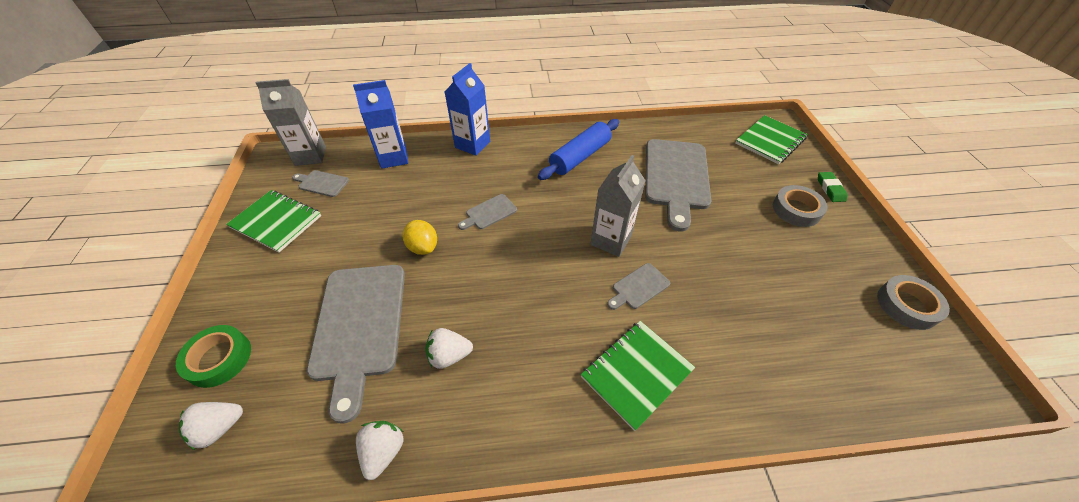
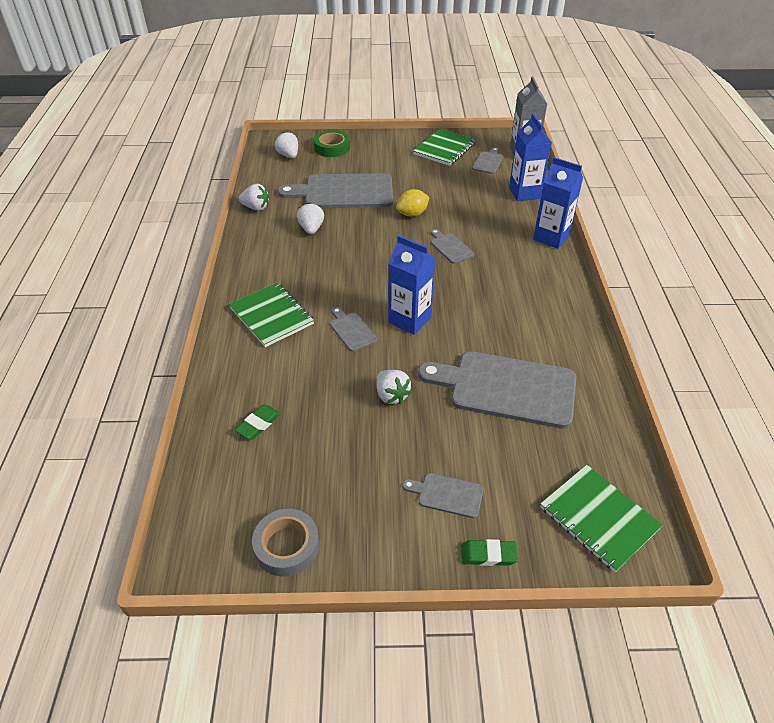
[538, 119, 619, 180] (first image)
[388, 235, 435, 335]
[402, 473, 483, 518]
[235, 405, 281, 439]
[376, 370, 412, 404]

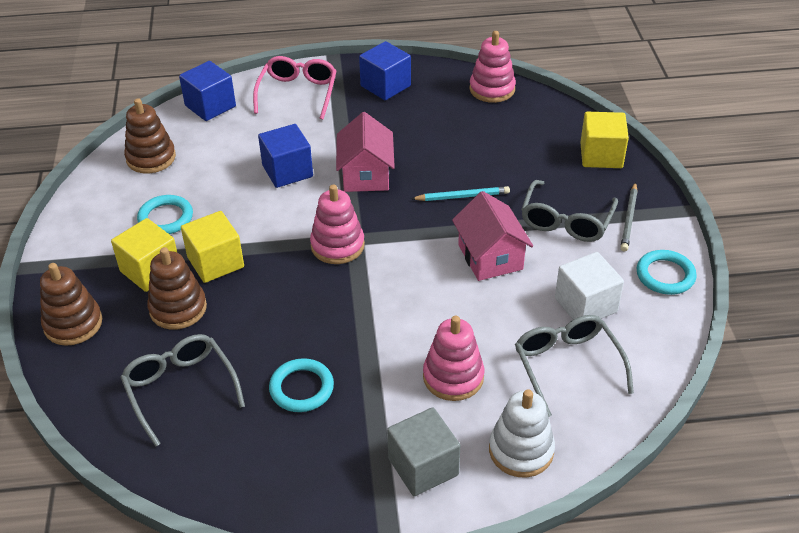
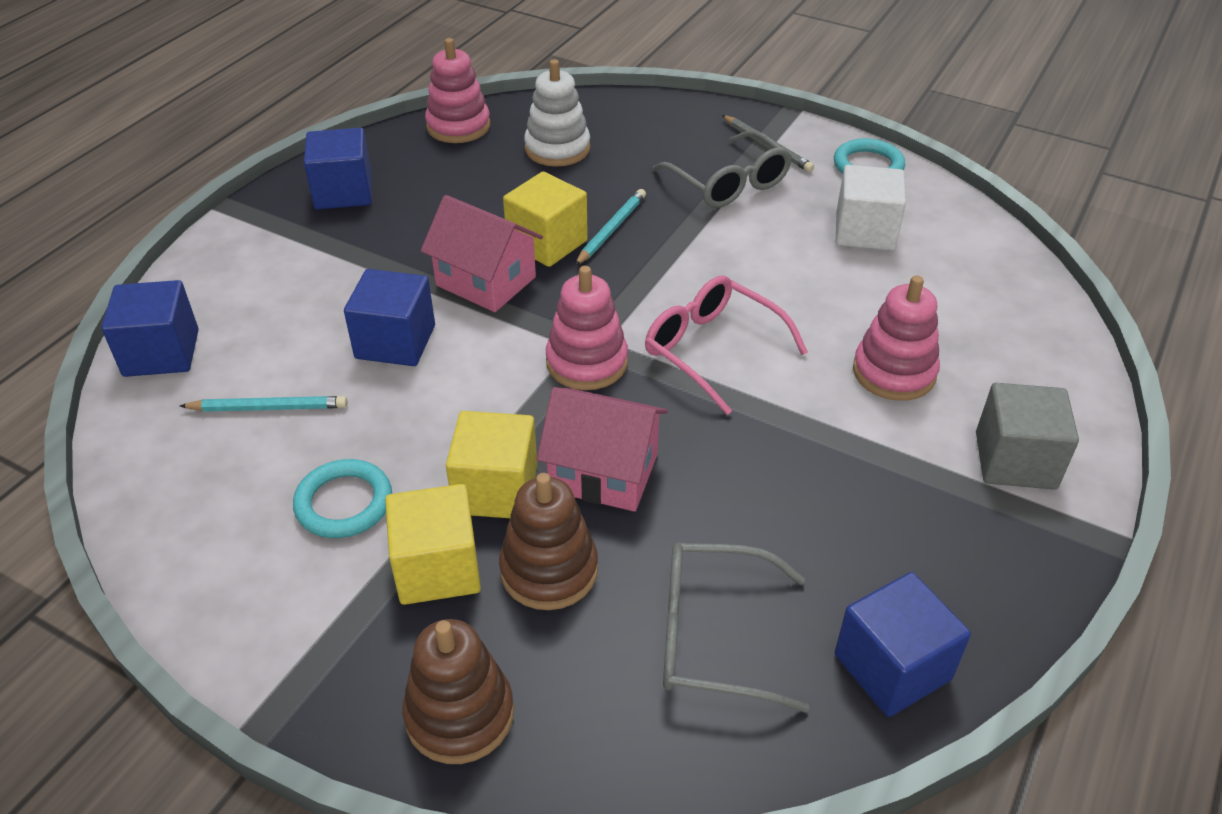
[124, 98, 176, 174] (first image)
[645, 275, 808, 415]
[269, 358, 334, 412] (first image)
[537, 387, 668, 512]
[524, 59, 590, 167]
[515, 315, 634, 417] (first image)
[503, 172, 588, 267]
[180, 396, 347, 412]
[835, 572, 971, 717]

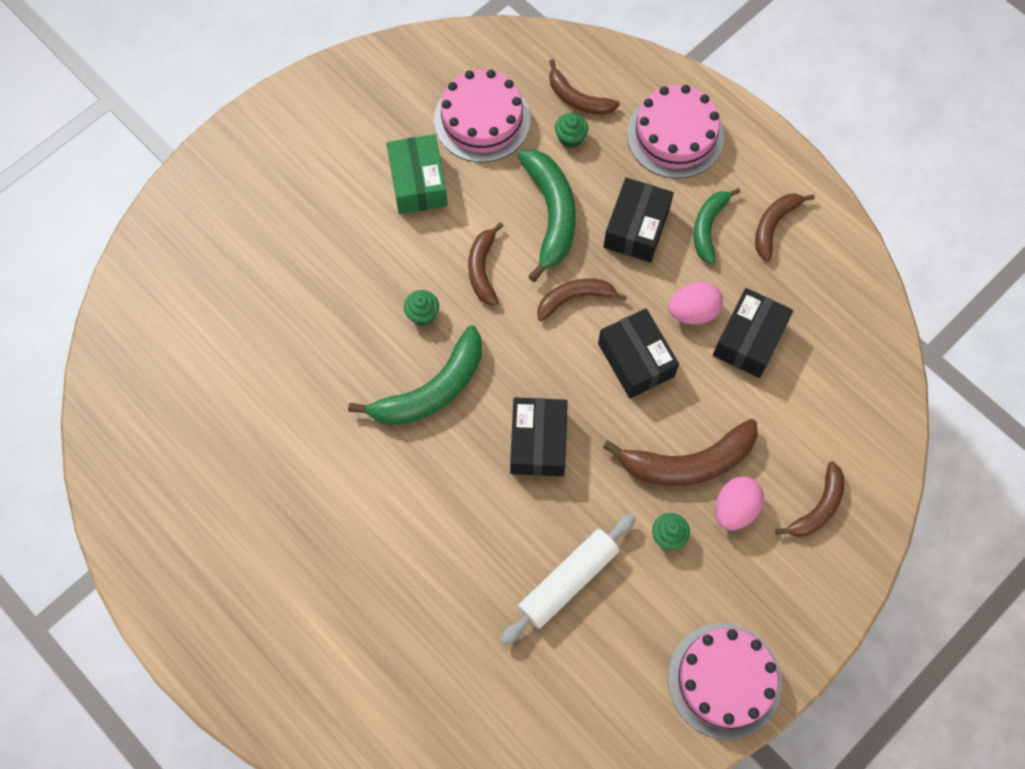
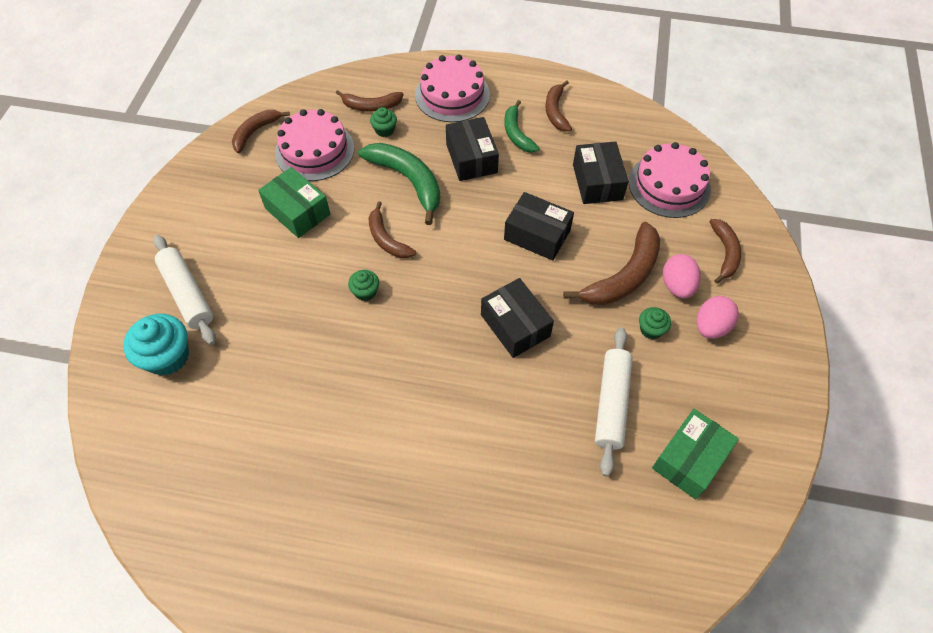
[348, 325, 482, 425] (first image)
[232, 110, 290, 153]
[697, 296, 739, 339]
[629, 142, 711, 218]
[123, 314, 189, 376]
[153, 235, 216, 345]
[652, 409, 739, 499]

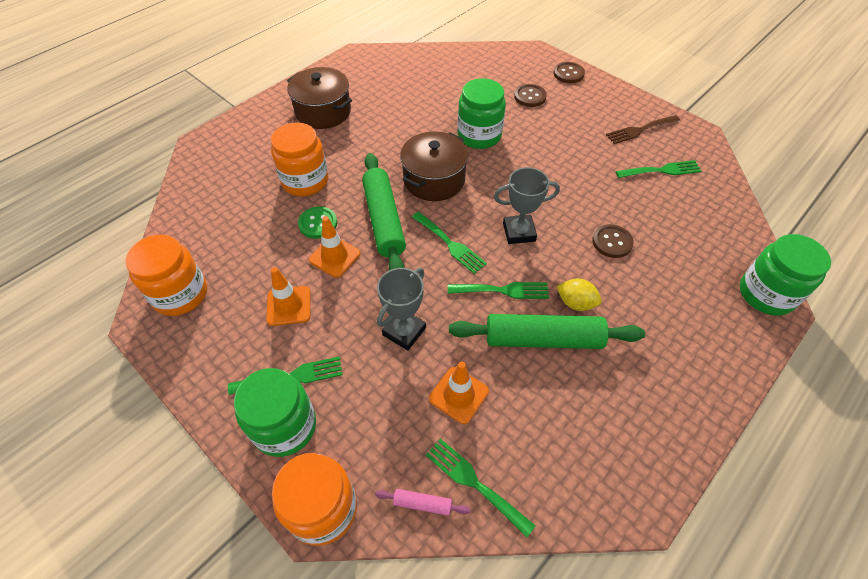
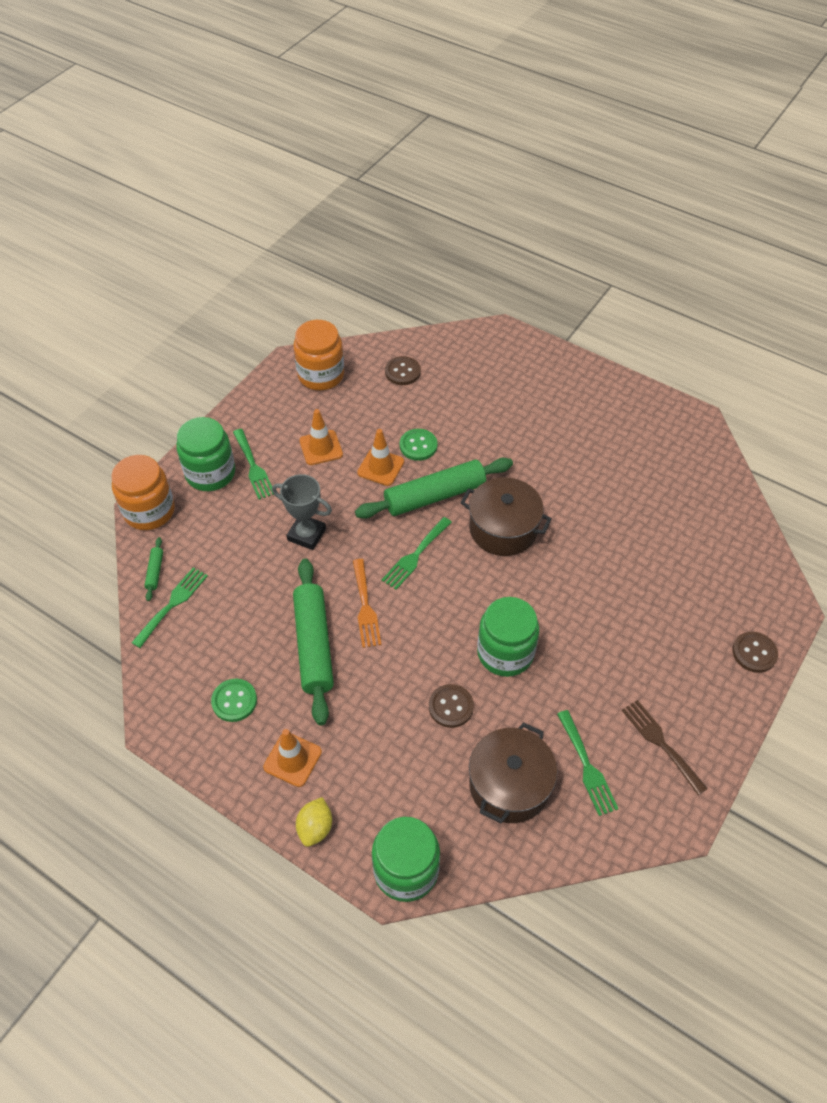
[271, 122, 328, 196] (first image)
[469, 722, 557, 823]
[144, 537, 163, 601]
[263, 729, 322, 787]
[353, 559, 381, 648]
[477, 597, 539, 677]
[494, 167, 560, 244] (first image)
[385, 356, 421, 385]
[296, 797, 332, 847]
[211, 679, 257, 722]

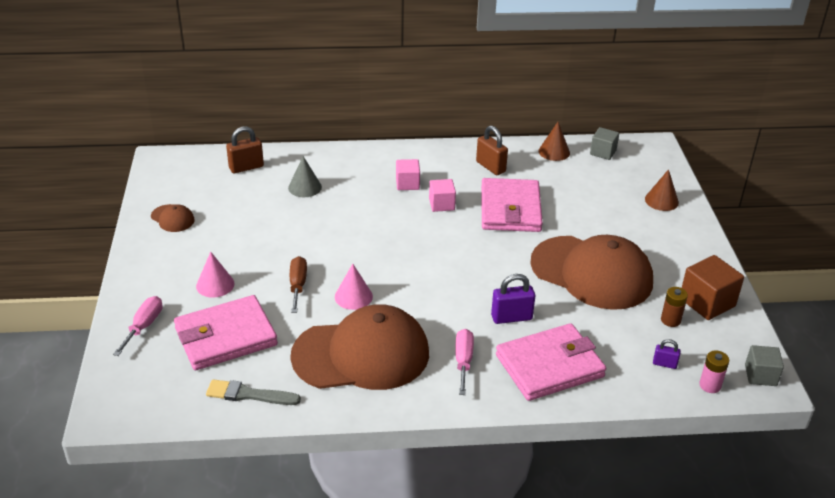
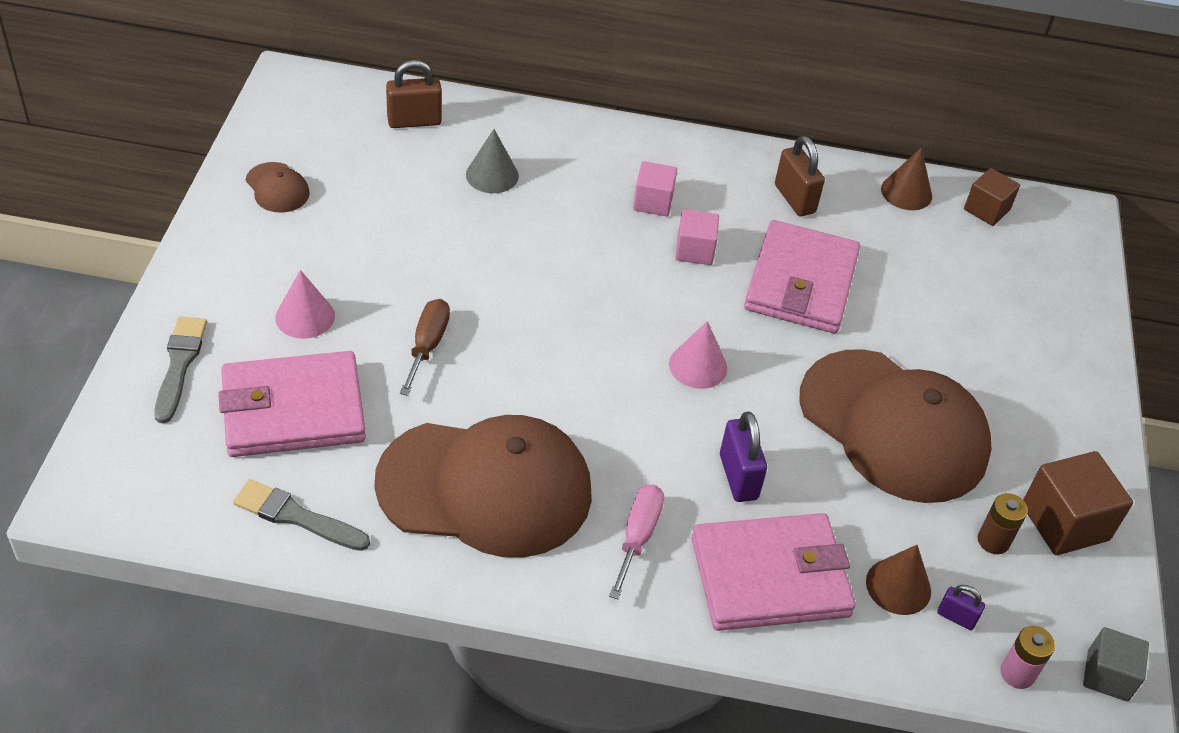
[154, 316, 207, 423]
[669, 321, 727, 389]
[720, 411, 767, 502]
[964, 168, 1020, 226]
[866, 545, 931, 615]

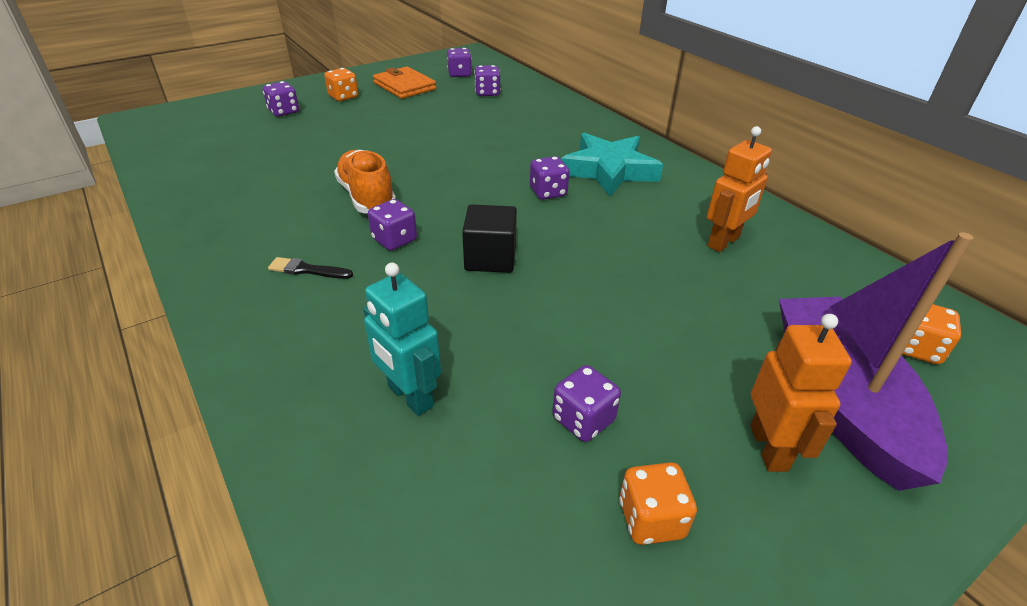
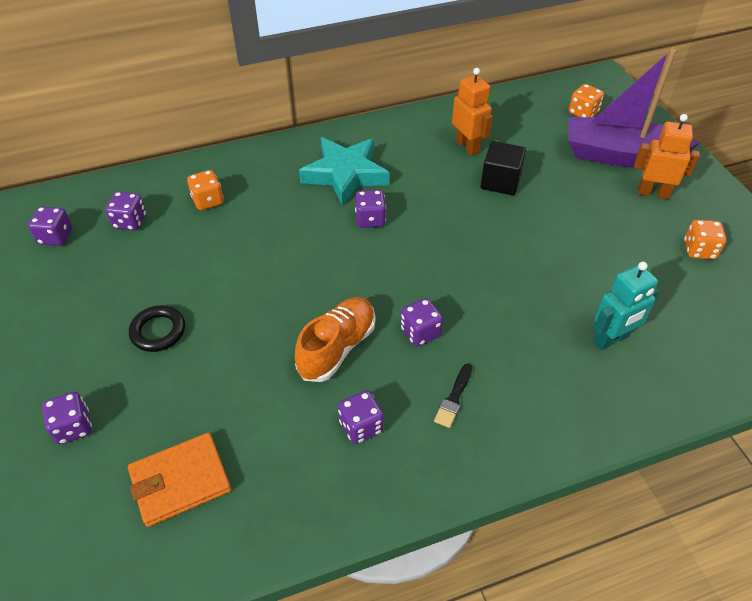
[187, 170, 224, 210]
[295, 297, 375, 382]
[128, 432, 231, 527]
[480, 141, 526, 195]
[338, 390, 384, 444]
[129, 305, 185, 352]

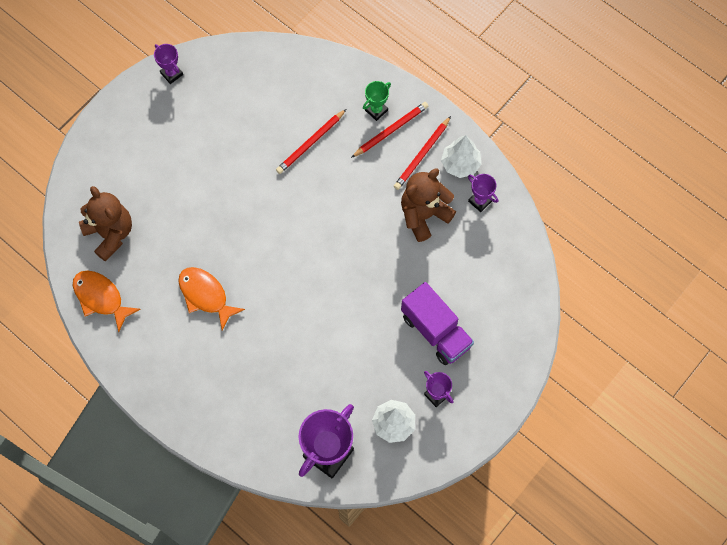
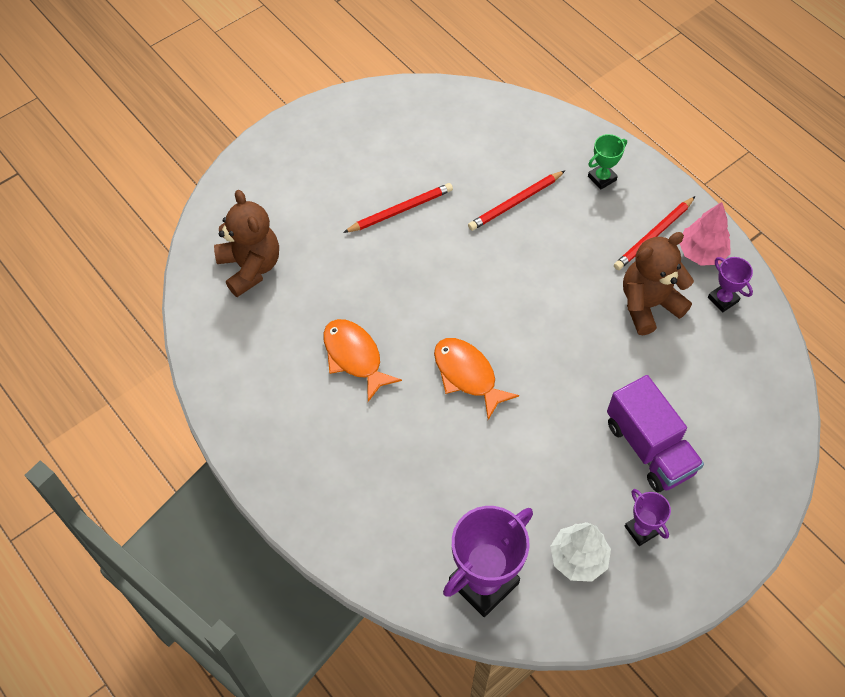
[434, 338, 519, 420]
[154, 44, 183, 84] (first image)
[343, 183, 453, 233]
[679, 202, 731, 266]

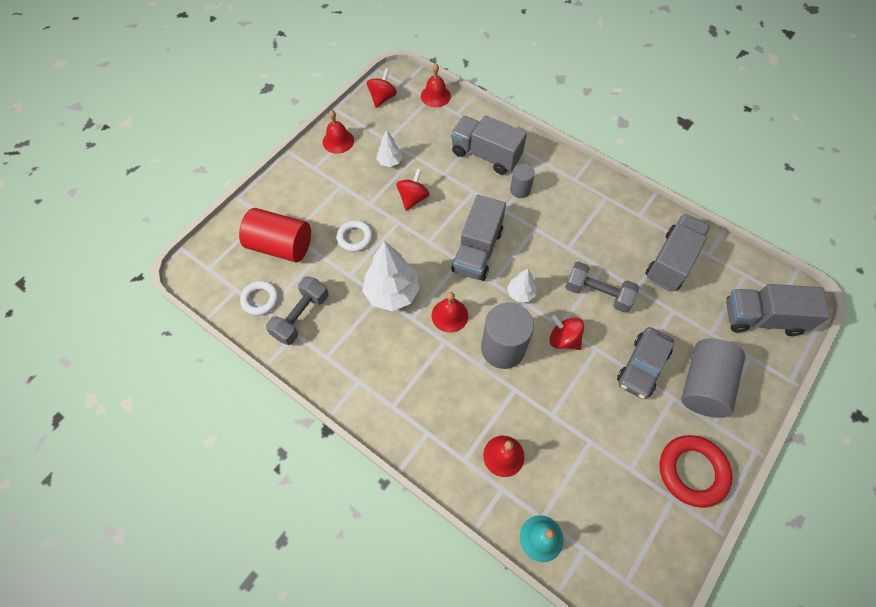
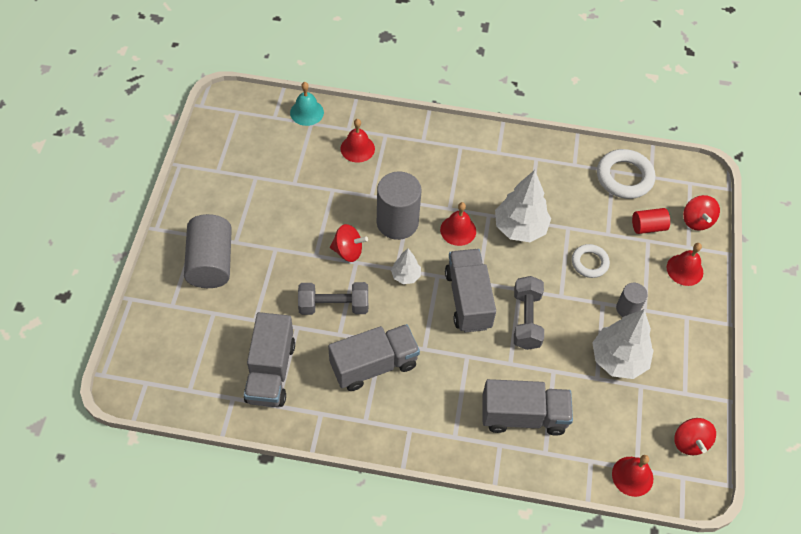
[632, 208, 670, 234]
[597, 149, 655, 199]
[514, 276, 544, 350]
[667, 243, 703, 286]
[592, 309, 654, 379]
[683, 195, 720, 231]
[616, 283, 648, 317]
[617, 327, 674, 399] (first image)
[660, 435, 733, 508] (first image)
[328, 324, 420, 391]

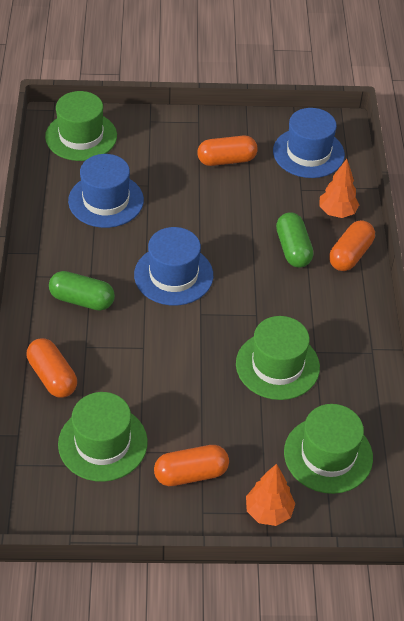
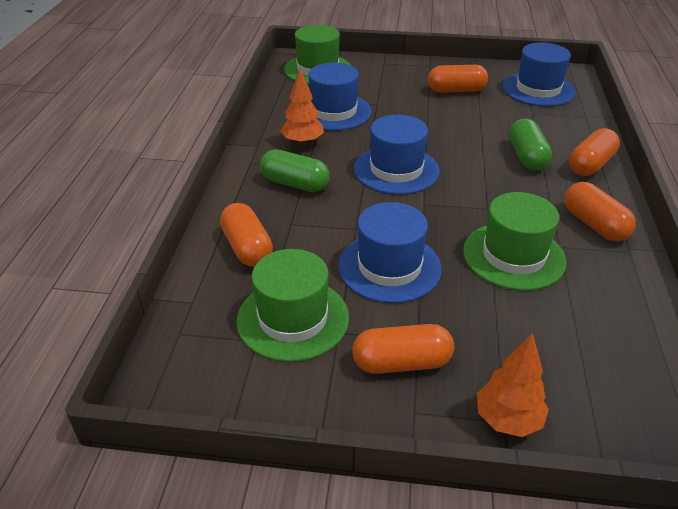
[284, 404, 373, 494] (first image)
[280, 69, 324, 146]
[338, 202, 442, 303]
[564, 182, 636, 241]

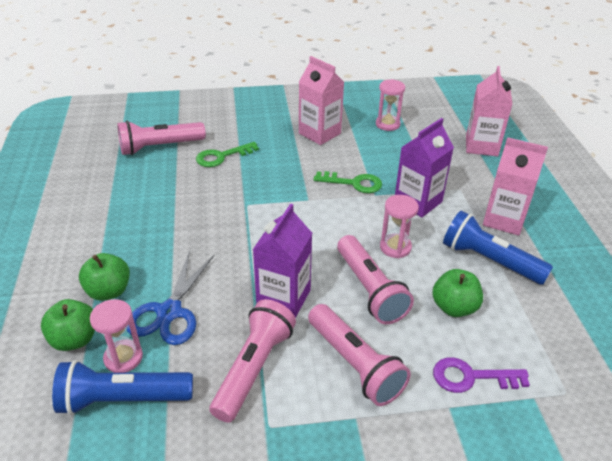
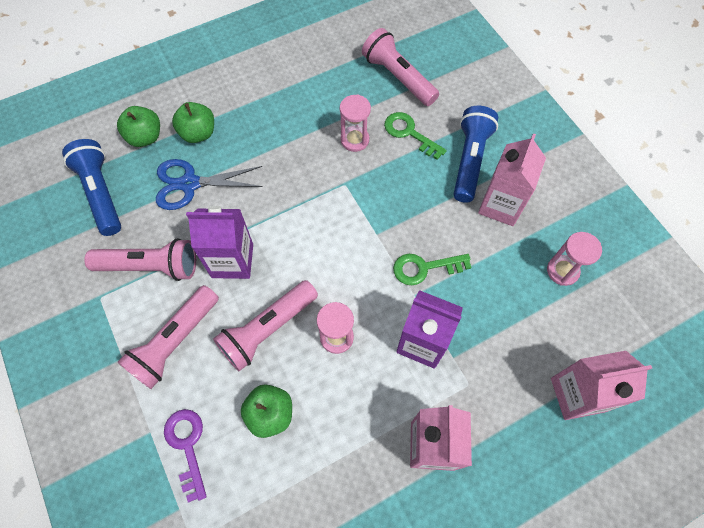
[340, 95, 371, 152]
[393, 254, 472, 285]
[453, 106, 498, 203]

